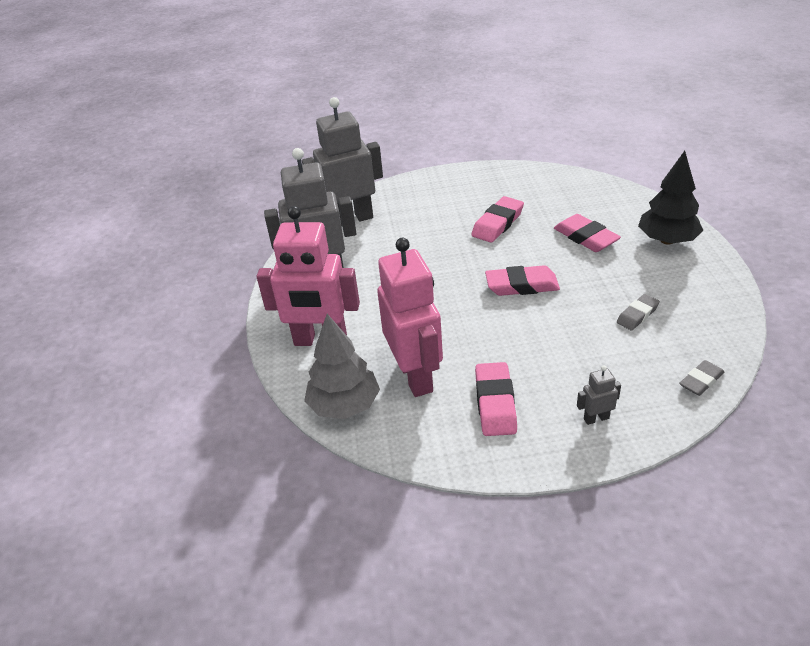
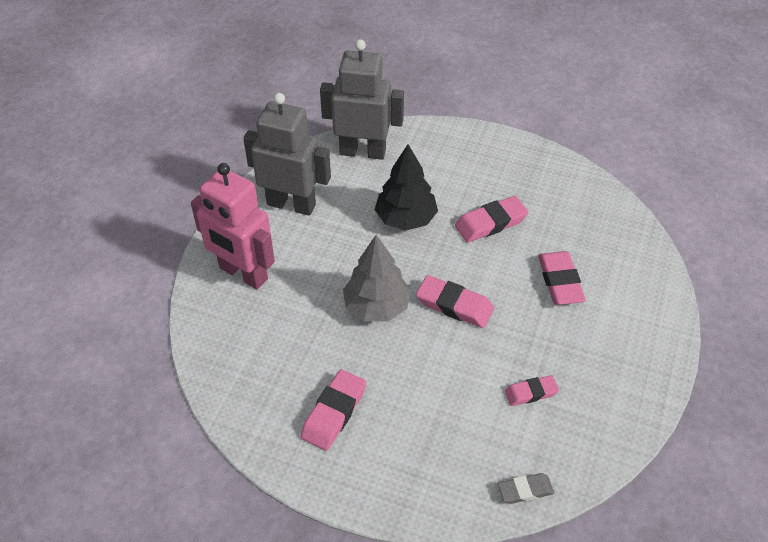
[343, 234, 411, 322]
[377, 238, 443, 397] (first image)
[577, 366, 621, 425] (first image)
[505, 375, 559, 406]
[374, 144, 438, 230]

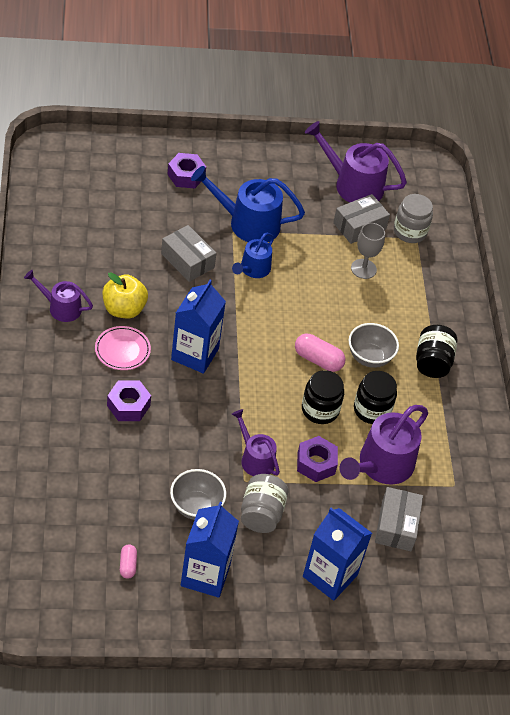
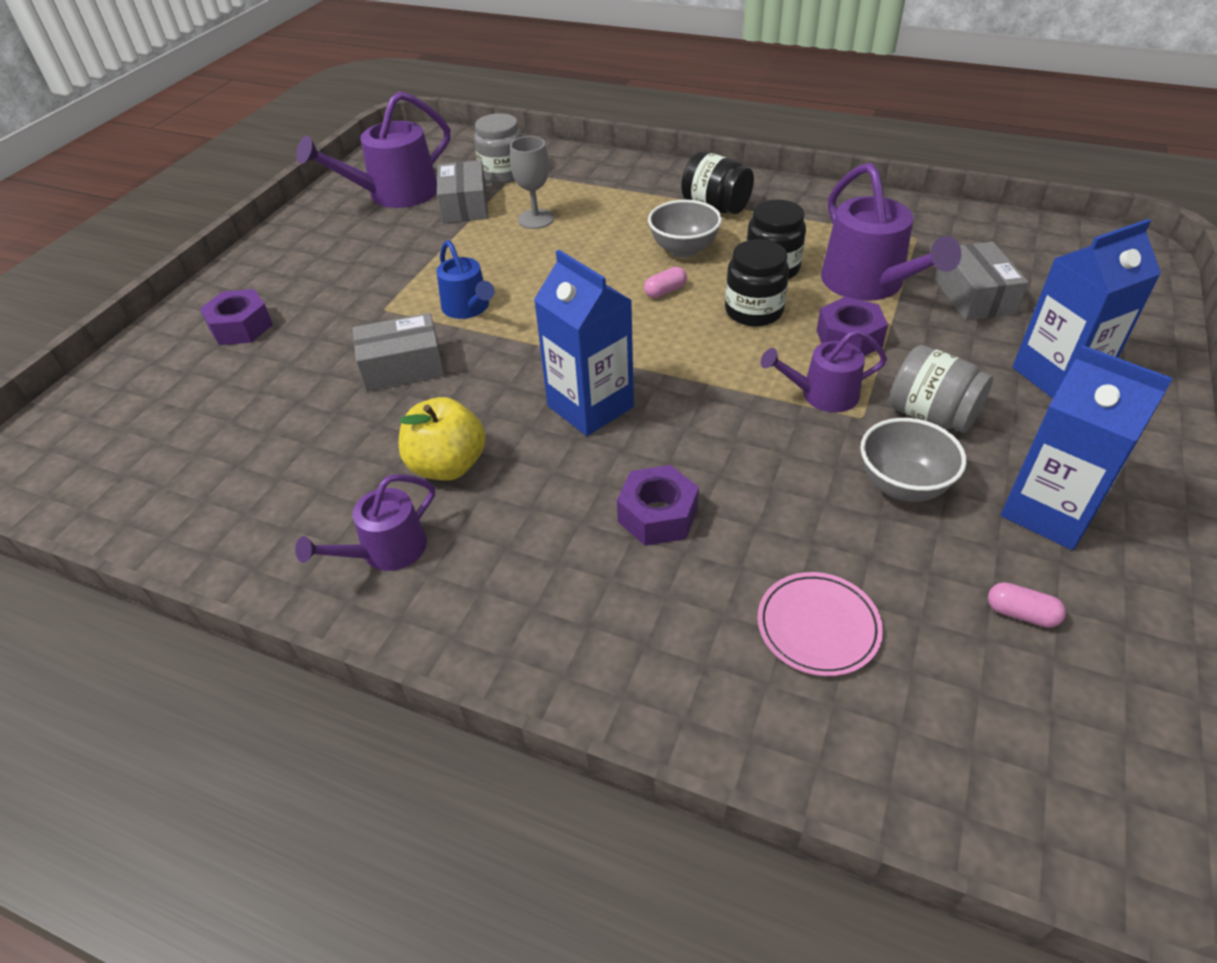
[757, 572, 883, 676]
[191, 166, 305, 242] (first image)
[644, 267, 687, 298]
[934, 242, 1028, 320]

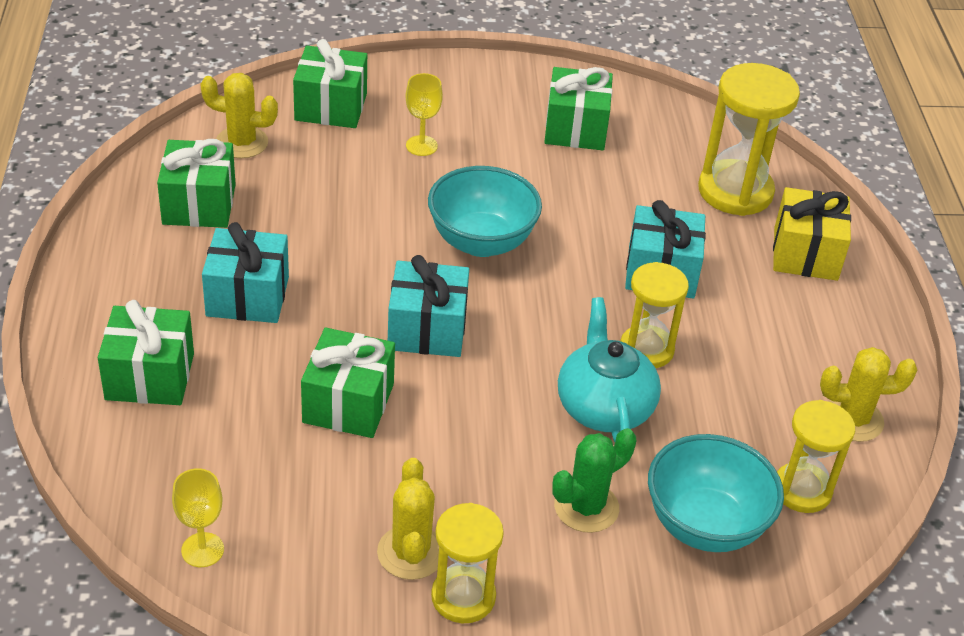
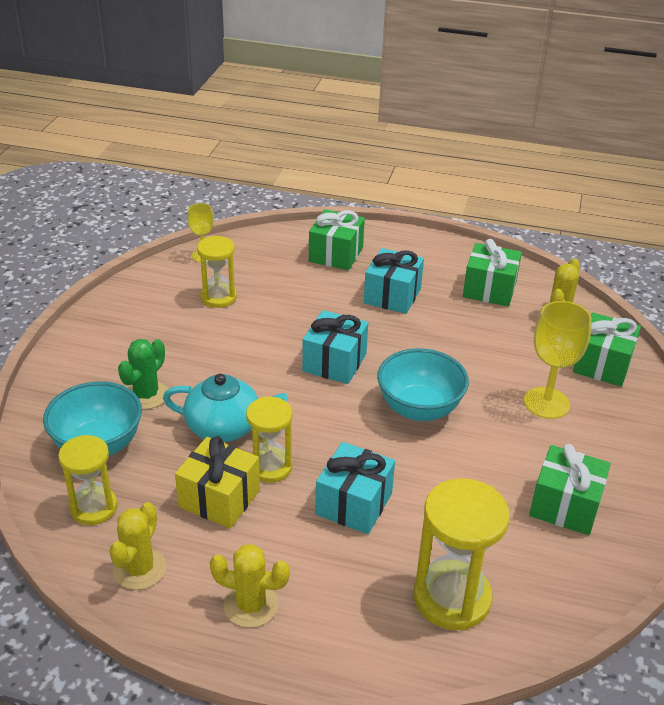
[301, 328, 395, 438] (first image)
[210, 544, 290, 628]
[524, 301, 592, 419]
[197, 236, 237, 308]
[118, 339, 168, 410]
[175, 436, 260, 529]

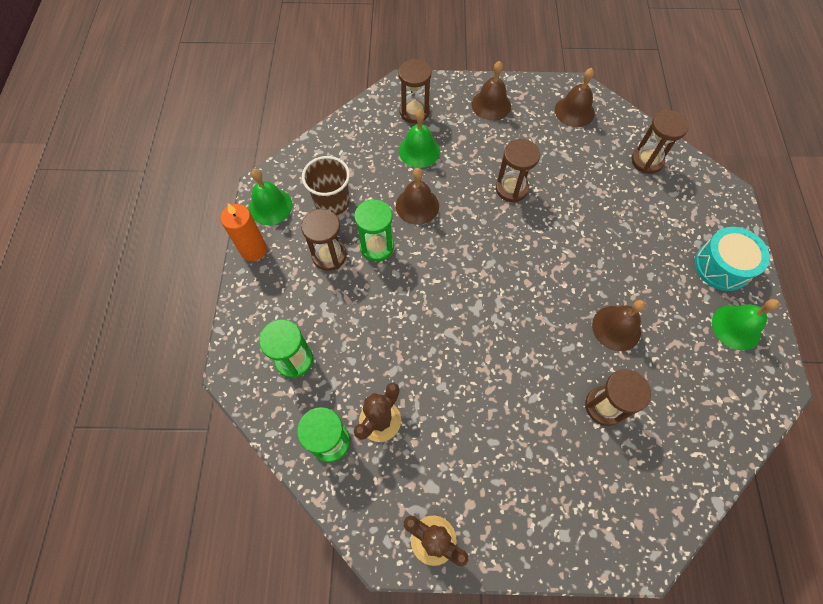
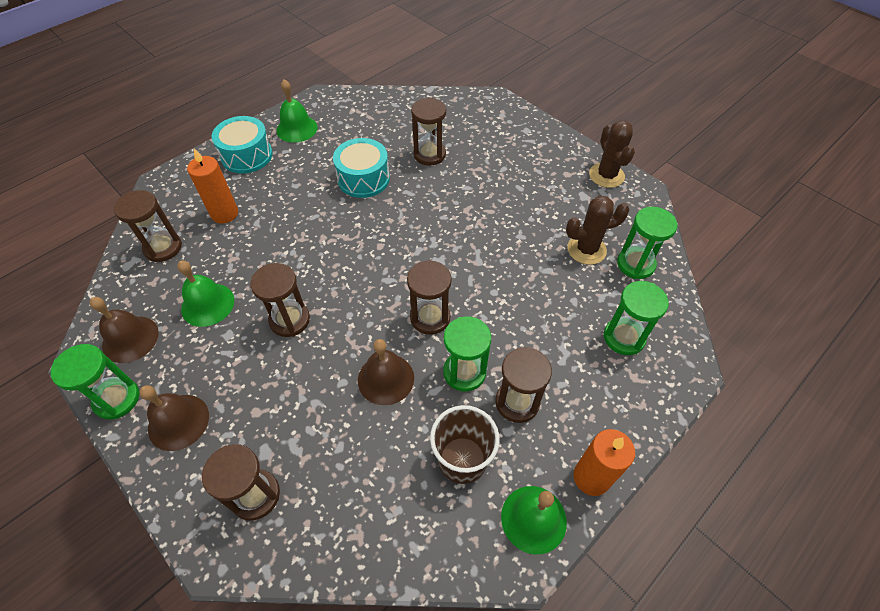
[177, 260, 234, 327]
[333, 138, 390, 198]
[51, 344, 139, 420]
[187, 148, 238, 224]
[407, 260, 452, 335]

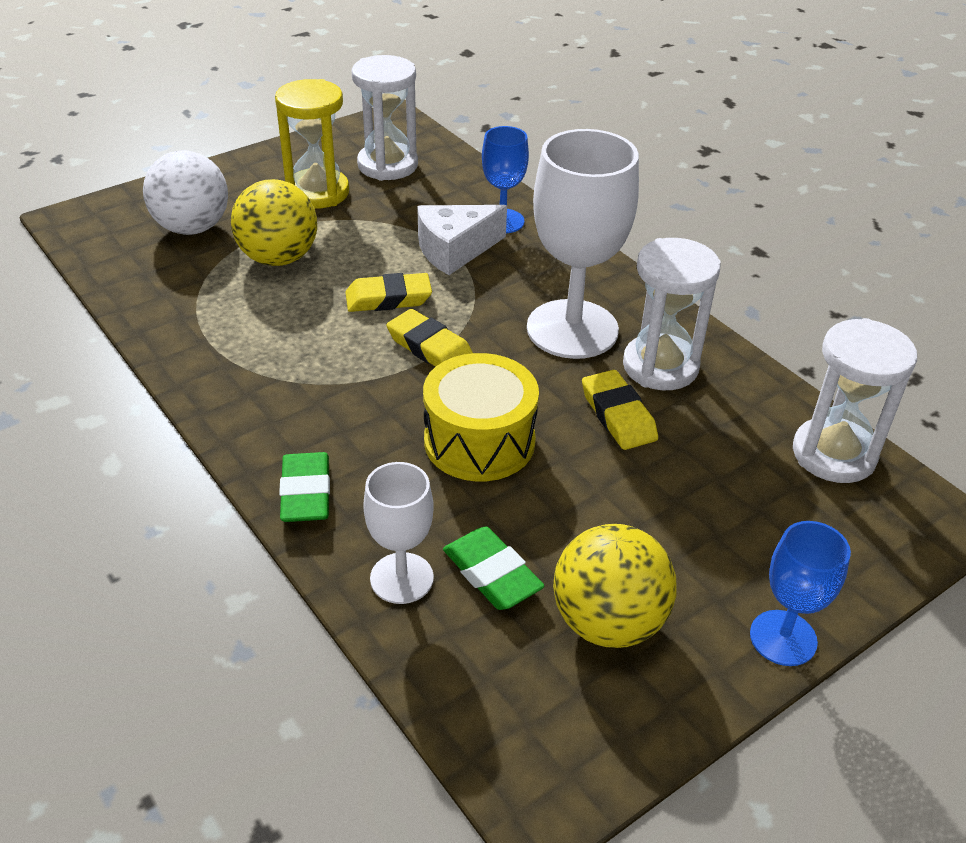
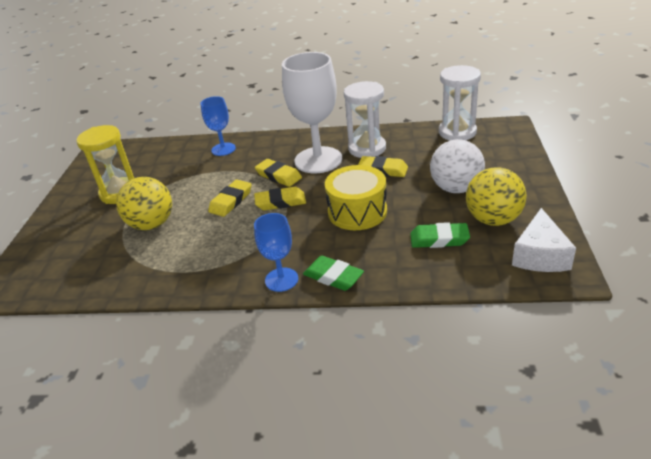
[430, 139, 485, 193]
[351, 55, 418, 181] (first image)
[363, 462, 434, 604] (first image)
[512, 208, 576, 272]
[254, 213, 298, 292]
[255, 159, 302, 187]

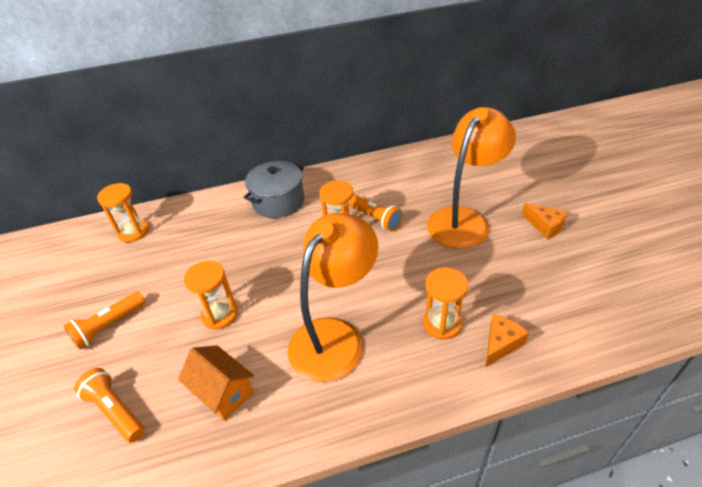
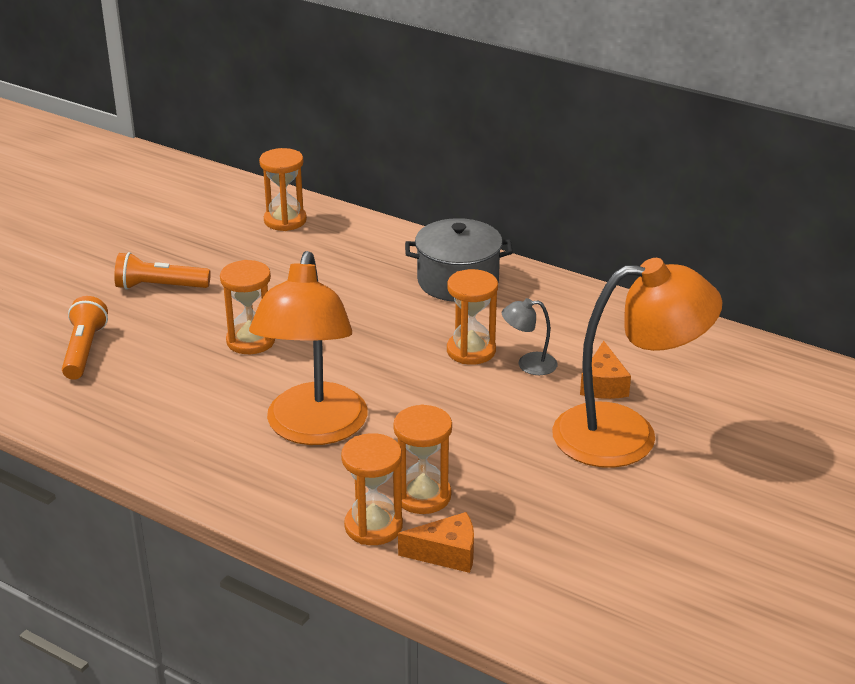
[178, 345, 254, 421] (first image)
[249, 251, 368, 445]
[502, 298, 558, 375]
[580, 341, 631, 399]
[341, 433, 403, 545]

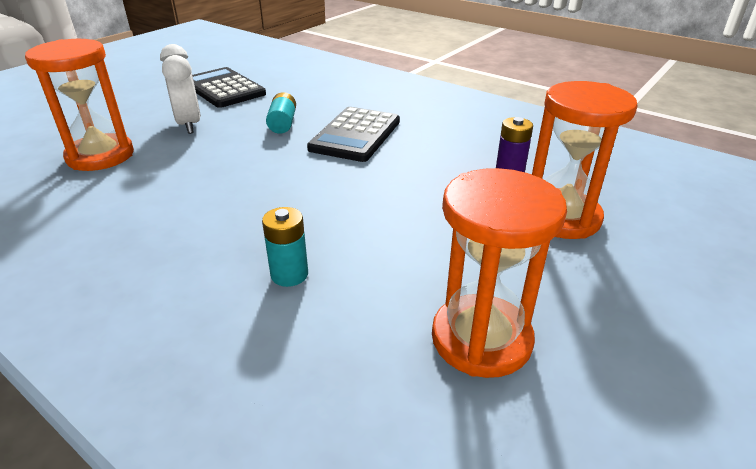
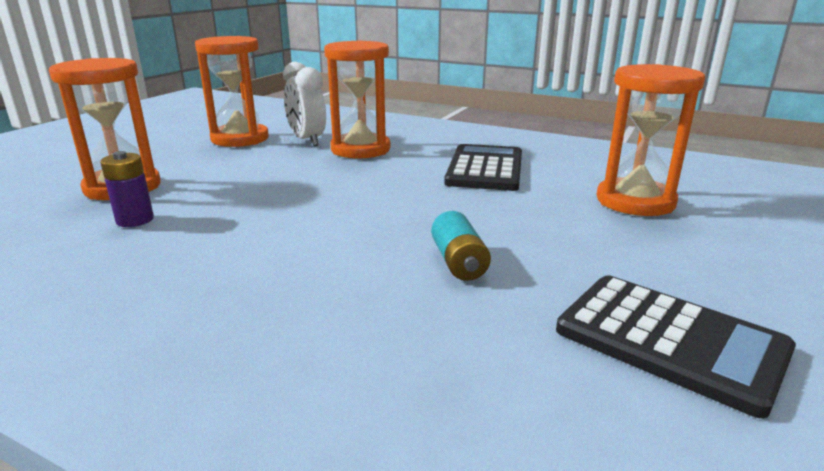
[283, 62, 326, 146]
[324, 41, 390, 159]
[444, 144, 522, 191]

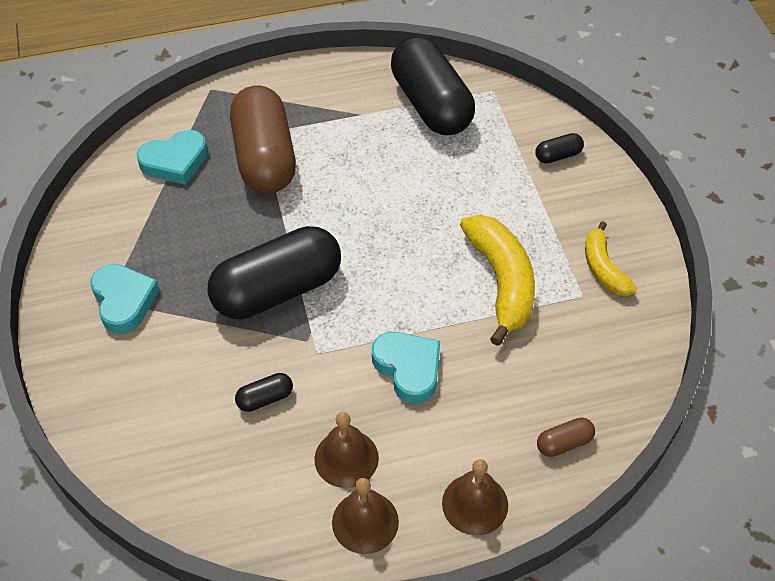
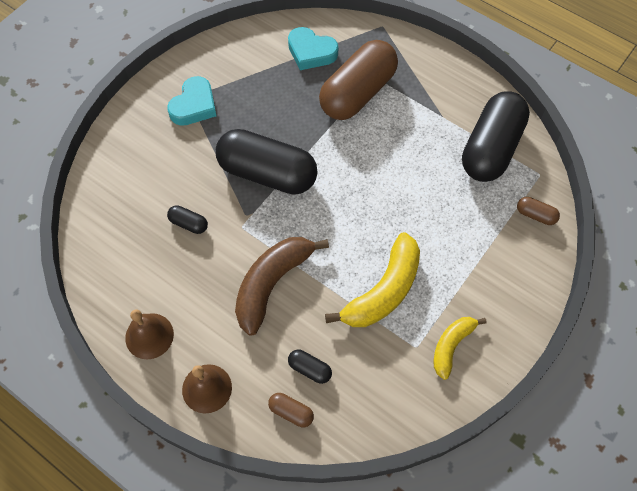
[314, 412, 379, 488] (first image)
[235, 237, 329, 336]
[288, 349, 332, 384]
[517, 197, 560, 225]

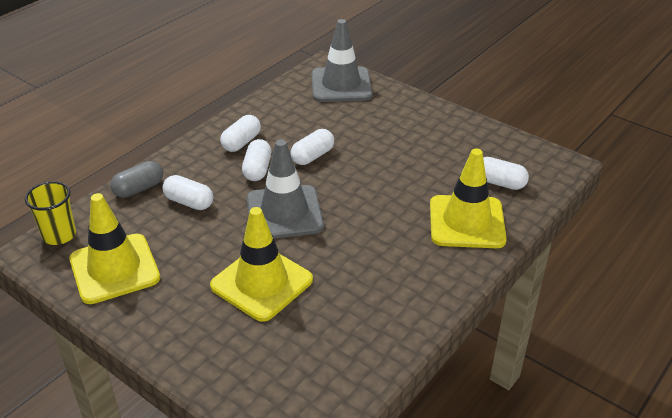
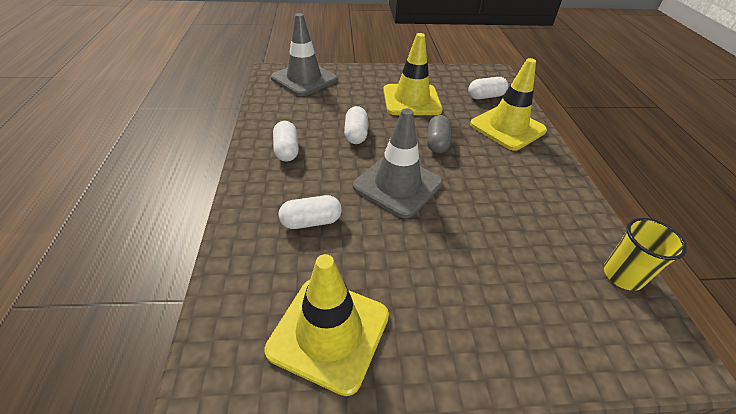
[604, 218, 687, 291]
[427, 115, 451, 153]
[383, 33, 443, 115]
[242, 139, 271, 181] (first image)

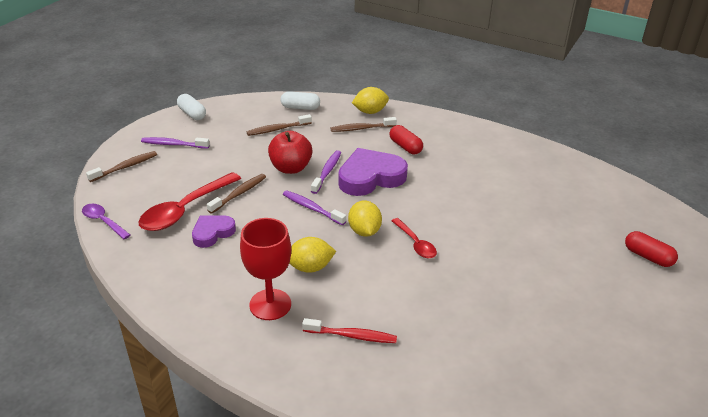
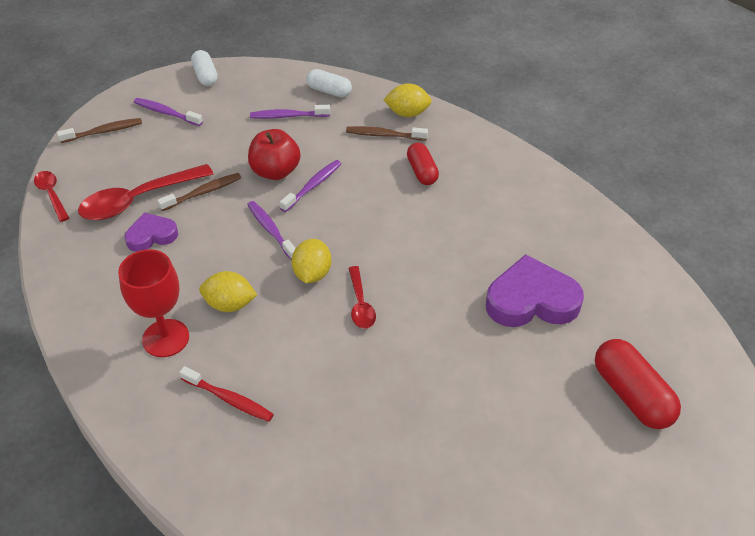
[34, 171, 69, 222]
[250, 105, 330, 119]
[486, 254, 584, 327]
[595, 339, 681, 429]

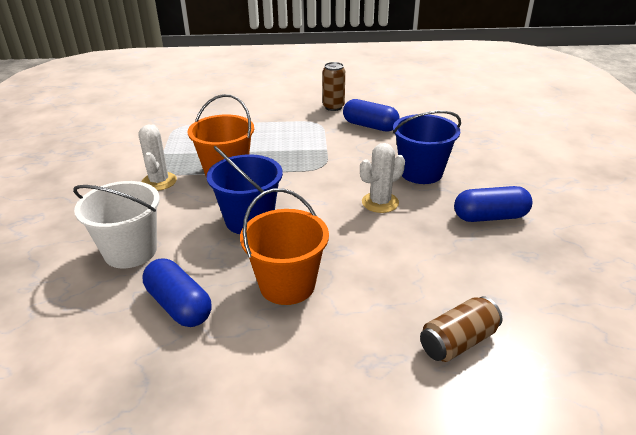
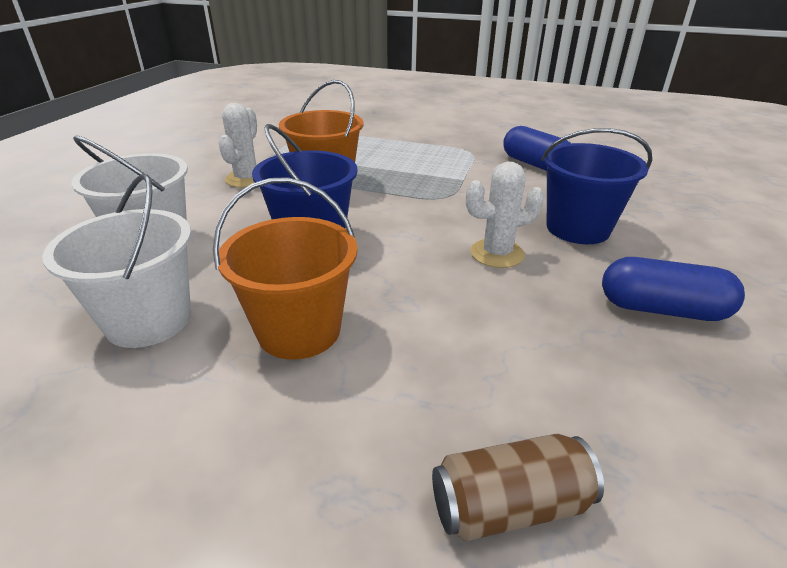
[42, 174, 191, 348]
[323, 62, 345, 111] (first image)

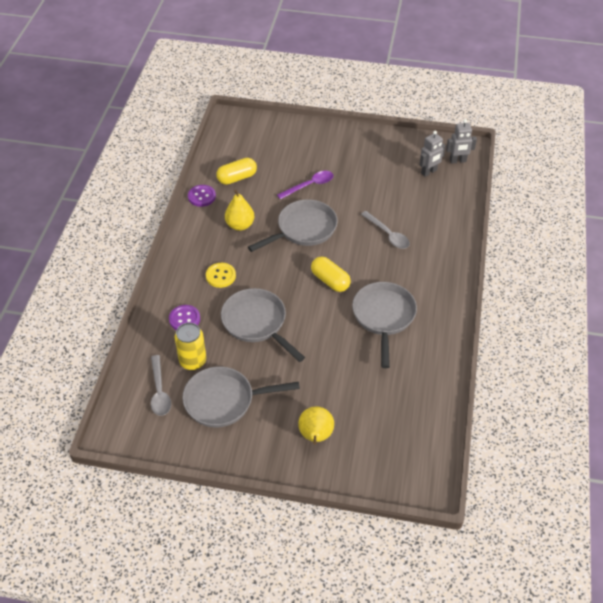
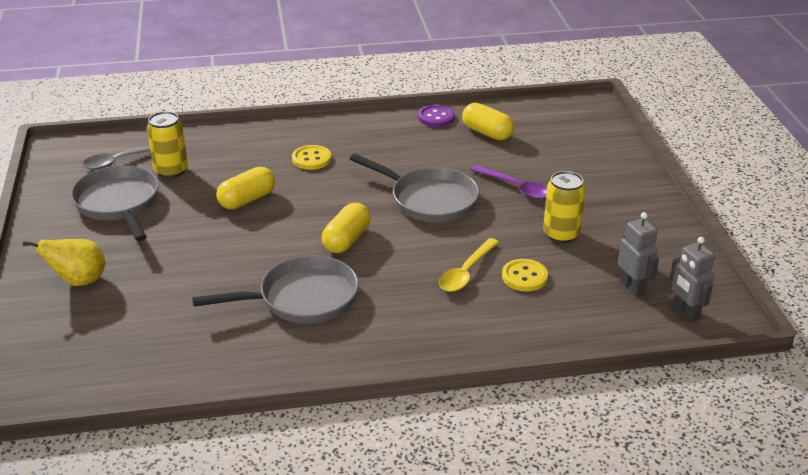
[169, 305, 200, 330] (first image)
[216, 167, 275, 209]
[225, 189, 254, 231] (first image)
[439, 238, 499, 292]
[618, 212, 659, 297]
[502, 259, 548, 292]
[543, 171, 586, 243]

